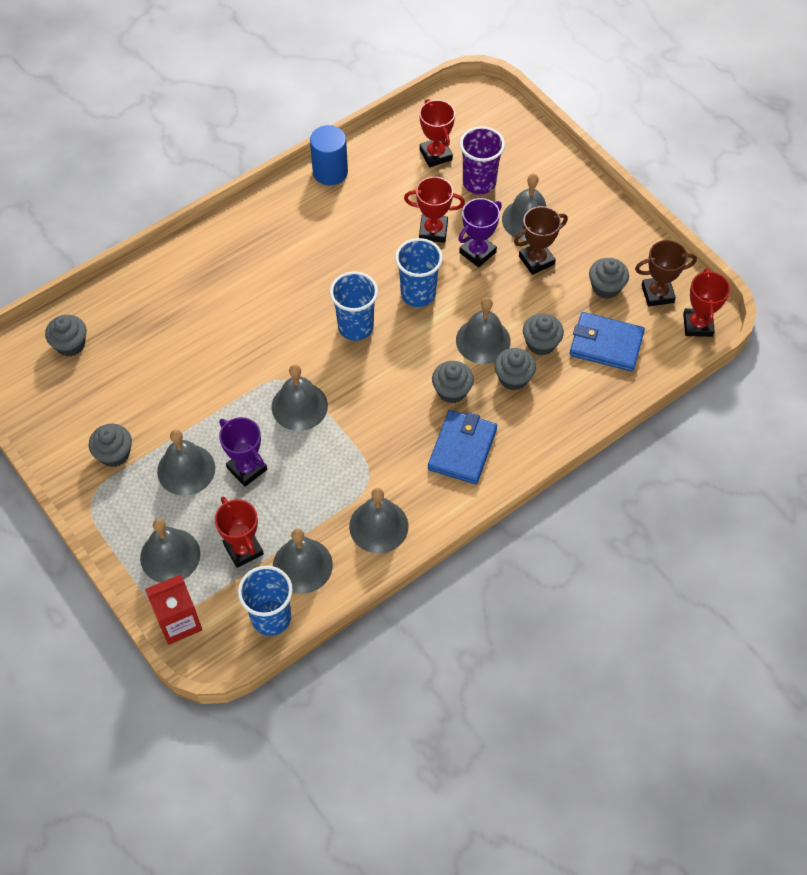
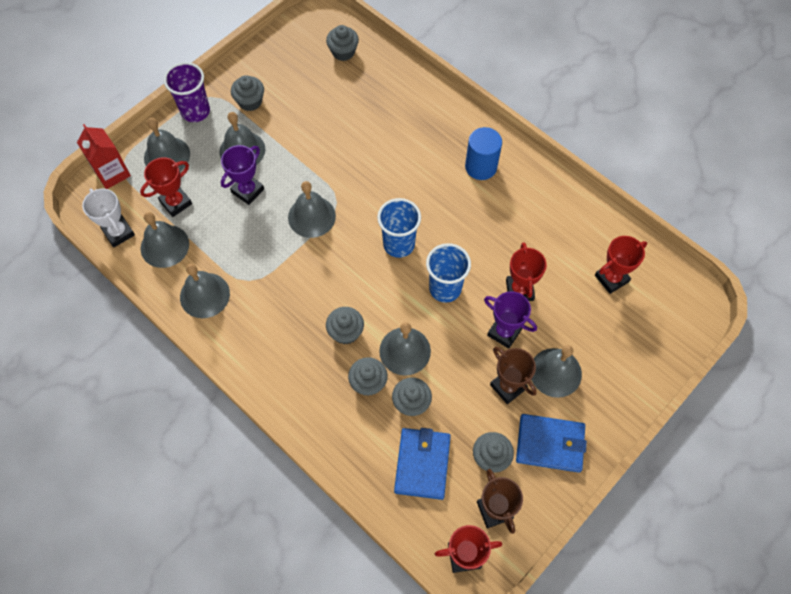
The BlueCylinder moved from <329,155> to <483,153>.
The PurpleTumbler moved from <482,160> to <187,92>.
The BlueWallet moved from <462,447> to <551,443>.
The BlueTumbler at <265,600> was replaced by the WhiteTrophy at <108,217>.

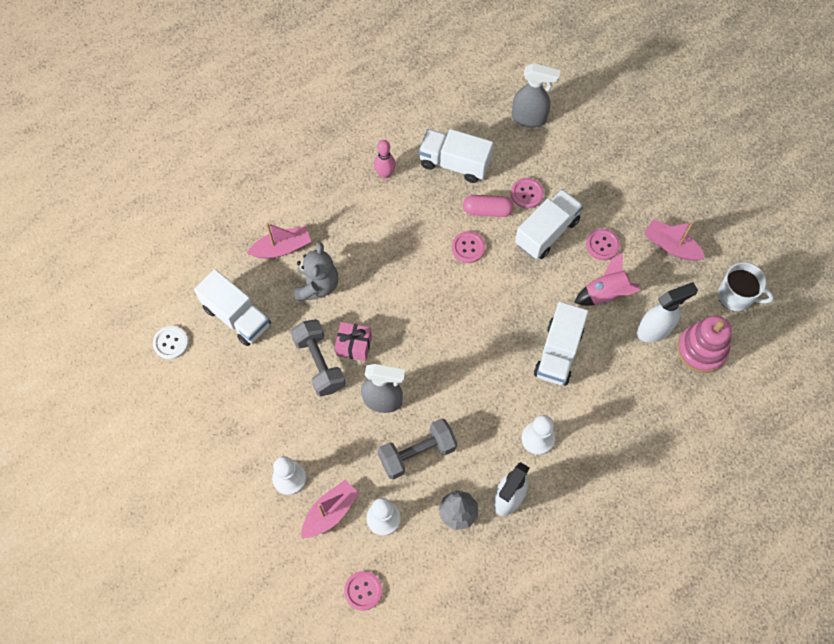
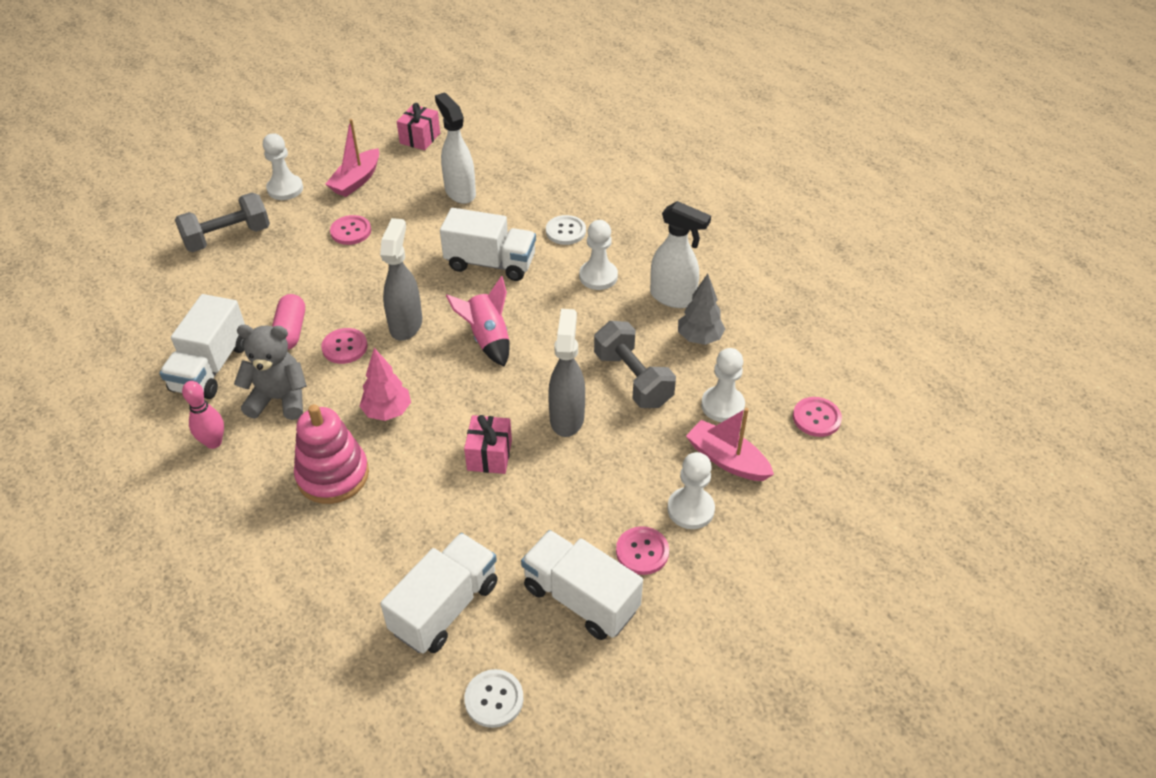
The GraySprayer moved from <536,95> to <401,279>.
The RosePinkButton moved from <527,193> to <642,550>.
The WhiteLorry moved from <549,224> to <582,585>.
The RosePinkBoat at <279,240> disappeared.
The GrayStuffedBear moved from <316,272> to <270,372>.
The RosePinkSpaceship moved from <607,279> to <477,321>.
The WhiteCoffeeMug at <746,287> was replaced by the RosePinkPresent at <418,126>.
The RosePinkStackingRings moved from <704,344> to <331,454>.
The GrayFreeWeight moved from <318,358> to <222,222>.
The WhiteGamePawn at <283,166> appeared.
The WhiteButton at <566,230> appeared.
The RosePinkToyTree at <385,384> appeared.

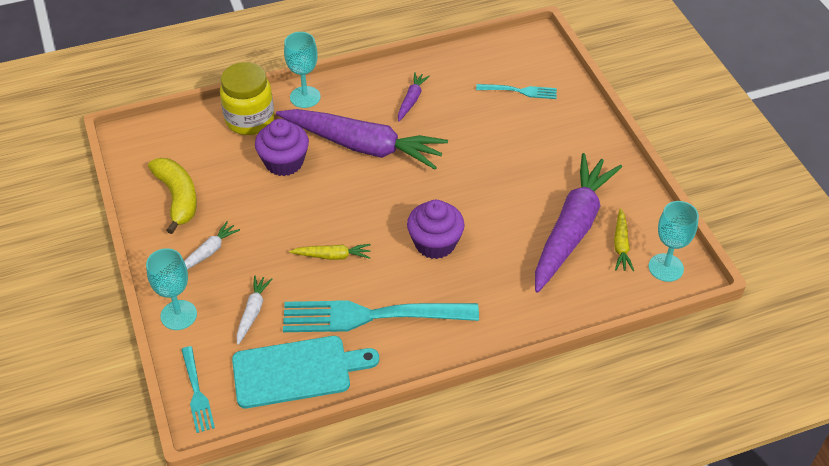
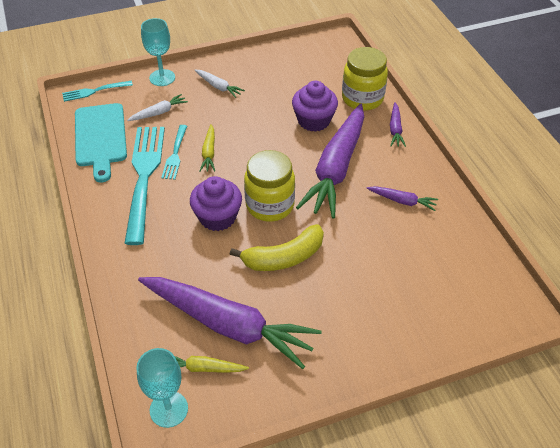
The TealWineGlass at <302,70> was replaced by the PurpleCarrot at <398,124>.
The TealTableFork moved from <516,91> to <174,152>.
The BrightYellowBananaFruit moved from <172,196> to <277,247>.
The WhiteCarrot at <254,310> turned 45 degrees counterclockwise.
The BrightYellowJamJar at <269,186> appeared.

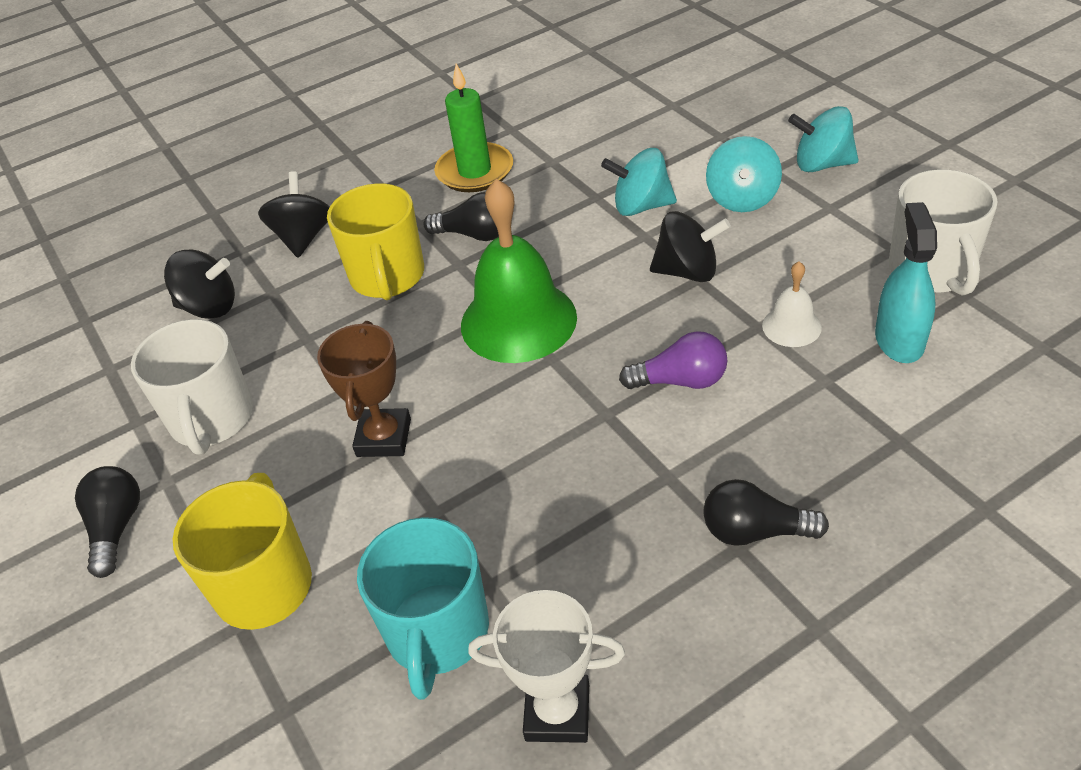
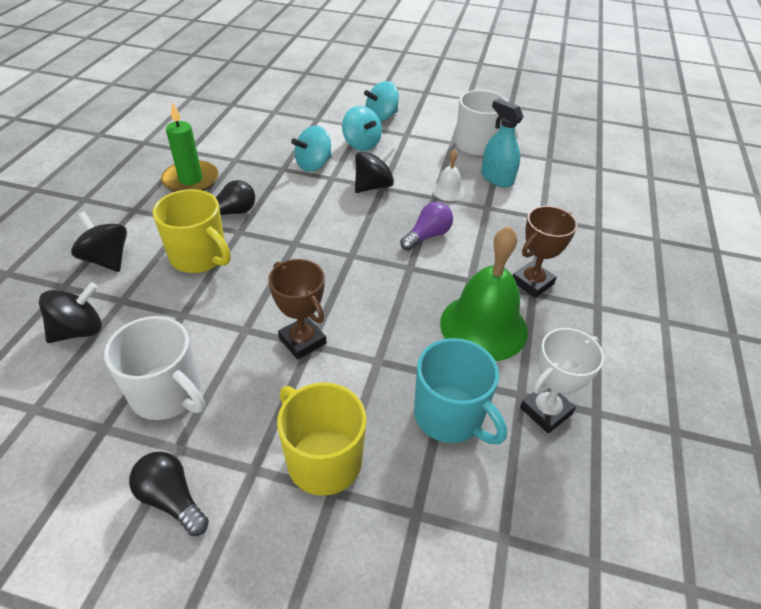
The GreenSchoolBell moved from <519,271> to <484,293>.
The JetBlackLightBulb at <766,512> was replaced by the BrownTrophy at <545,252>.

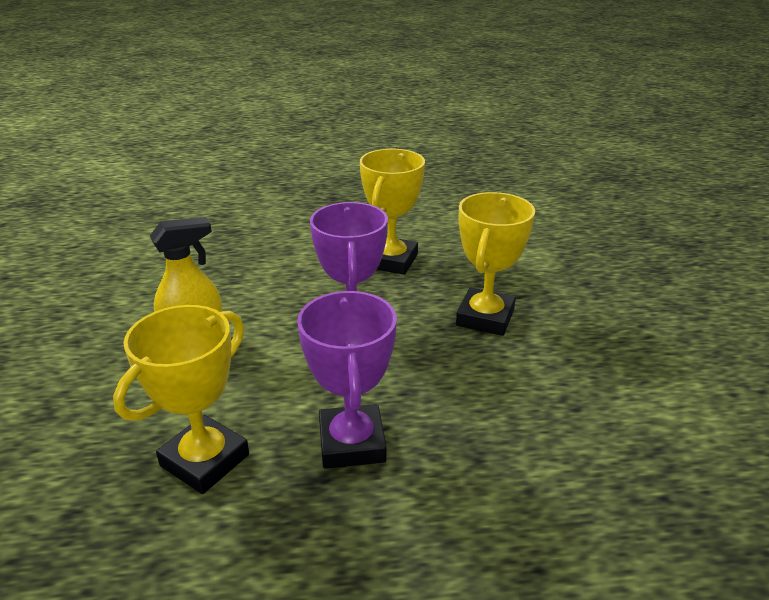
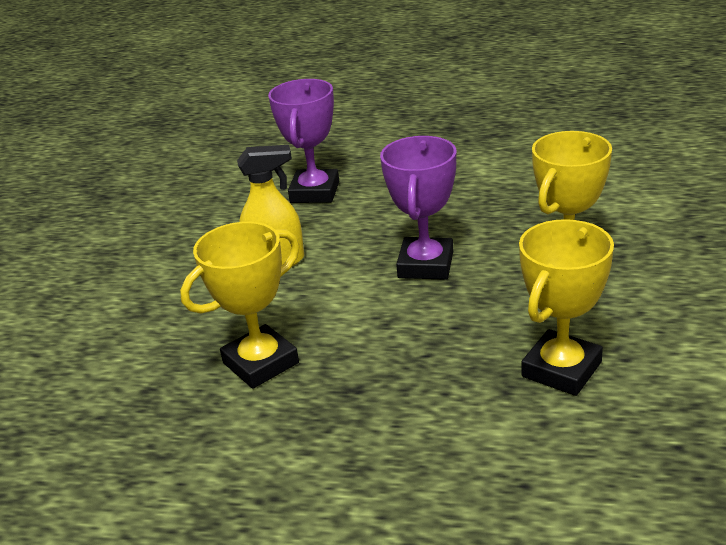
The BrightYellowTrophy moved from <392,212> to <566,307>.
The PurpleTrophy moved from <347,380> to <303,141>.

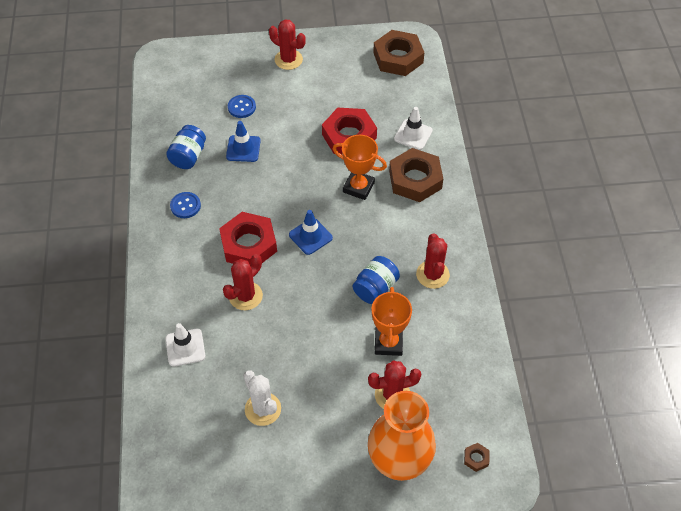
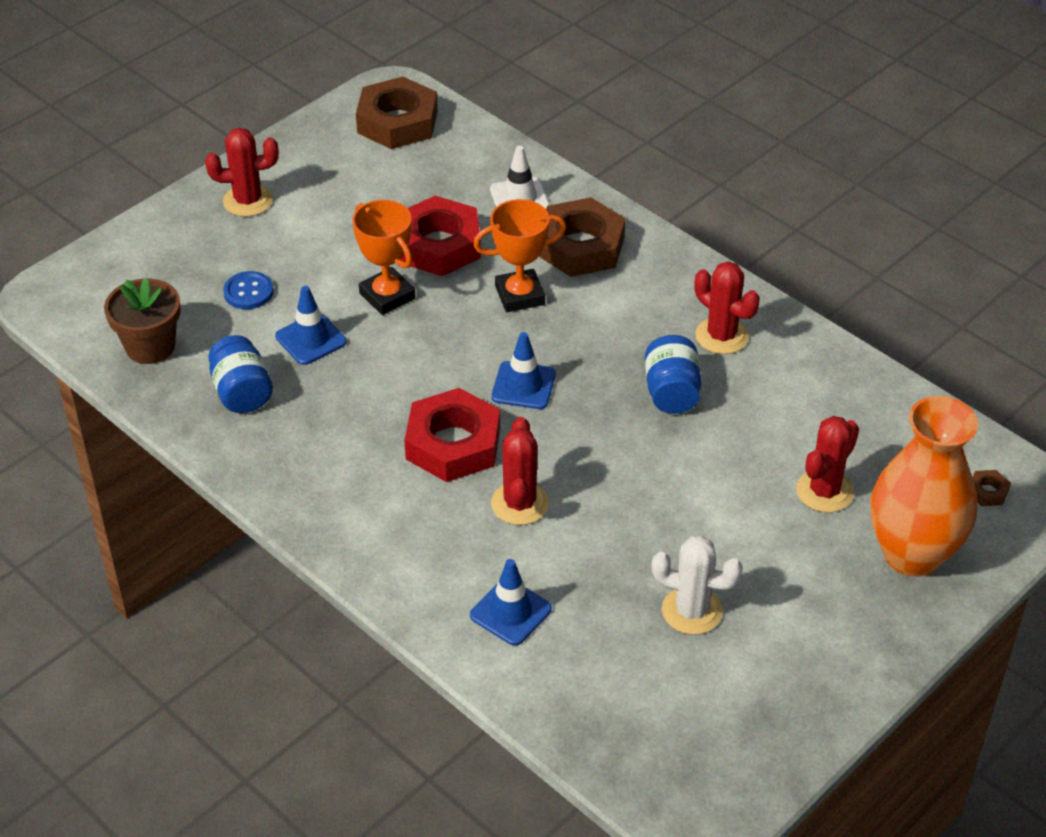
The BlueButton at <185,205> disappeared.
The BrightOrangeTrophy moved from <392,321> to <383,257>.
The WhiteRoadCone at <185,345> became the BlueRoadCone at <511,602>.
The BrownPlantPot at <142,321> appeared.

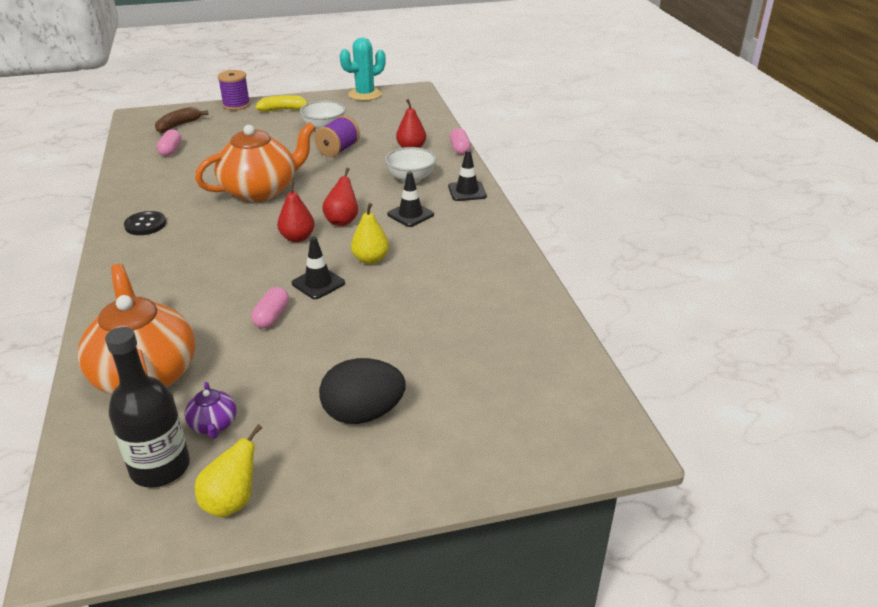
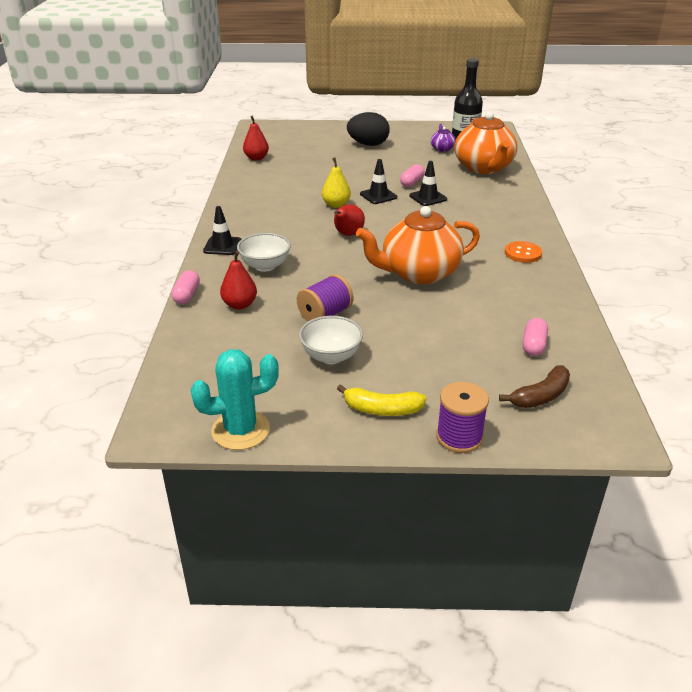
The JetBlackRoadCone moved from <410,199> to <428,183>.
The ScarletToyPear moved from <296,211> to <256,138>.
The JetBlackButton at <145,223> became the BrightOrangeButton at <523,252>.
The BrightYellowToyPear at <228,470> disappeared.

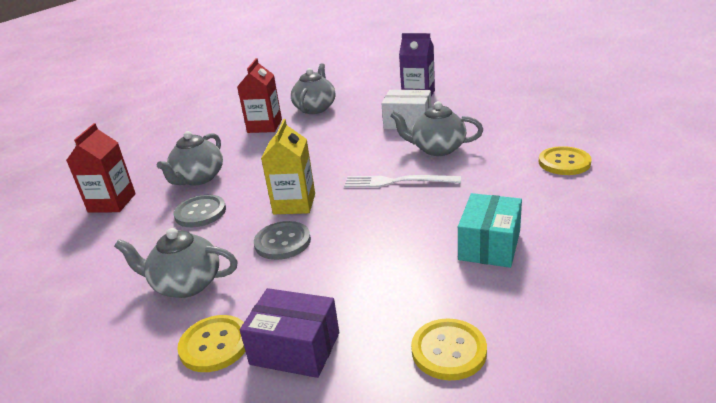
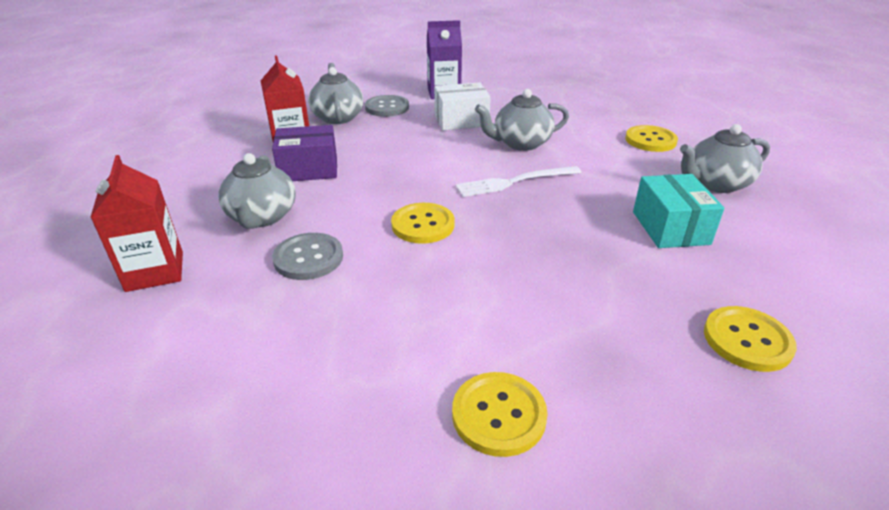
The BrightYellowCarton at <288,166> was replaced by the BrightYellowButton at <423,223>.
The GrayButton moved from <282,240> to <387,106>.
The GrayTeaPot moved from <176,263> to <725,158>.
The PurplePackage moved from <289,333> to <304,153>.

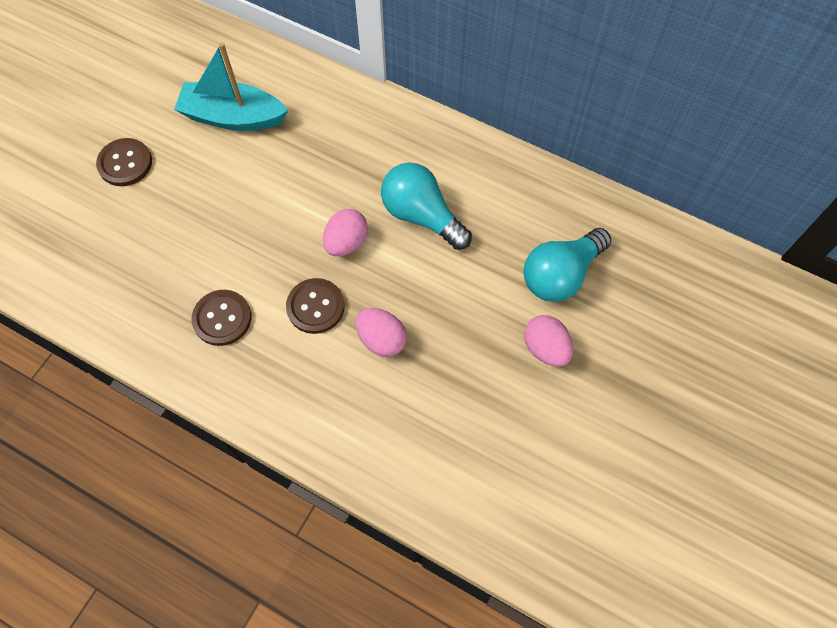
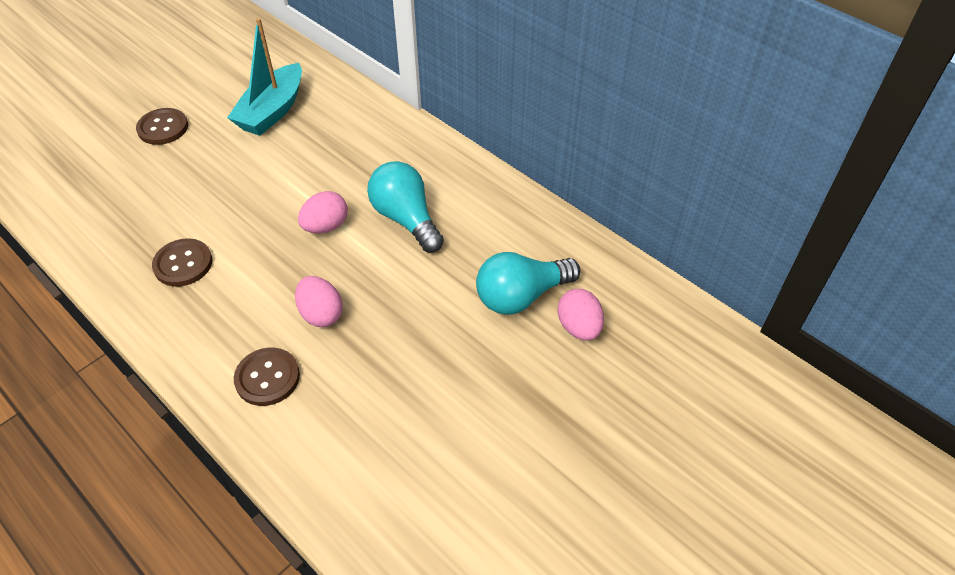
The TealBoat at <231,87> turned 90 degrees counterclockwise.
The BrownButton moved from <315,306> to <267,377>.
The RosePinkEgg moved from <548,341> to <580,315>.

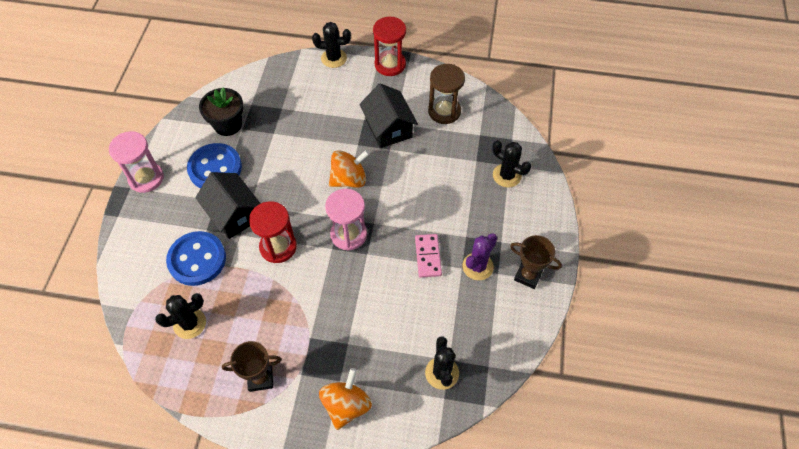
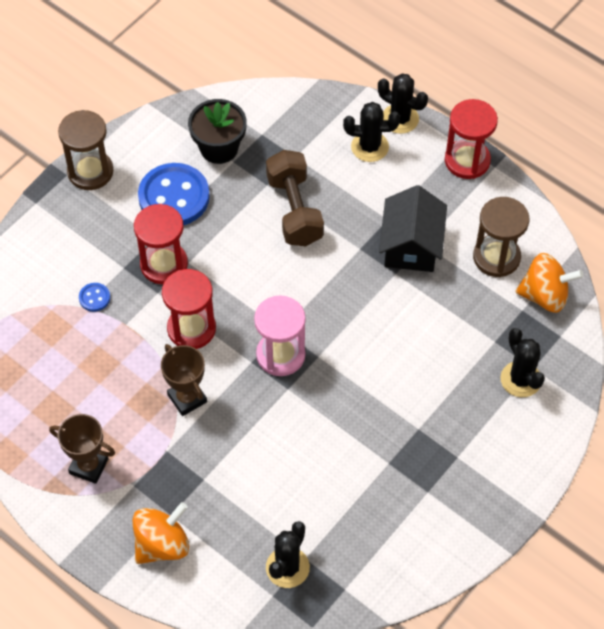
The RosePinkSandTimer at <136,162> became the BrownSandTimer at <85,150>.
The BrightOrangeWhirligig moved from <349,169> to <550,283>.
The JetBlackCottage at <228,205> was replaced by the ScarletSandTimer at <161,244>.
The BlueButton at <196,258> changed to 0.43 times the size.
The PurplePricklyPlant at <479,256> disappeared.
The RosePinkDominoPiece at <428,256> disappeared.
The BrownTrophy moved from <536,262> to <184,380>.
The JetBlackPricklyPlant moved from <180,316> to <371,132>.
The BrownFreeWeight at <295,198> appeared.

